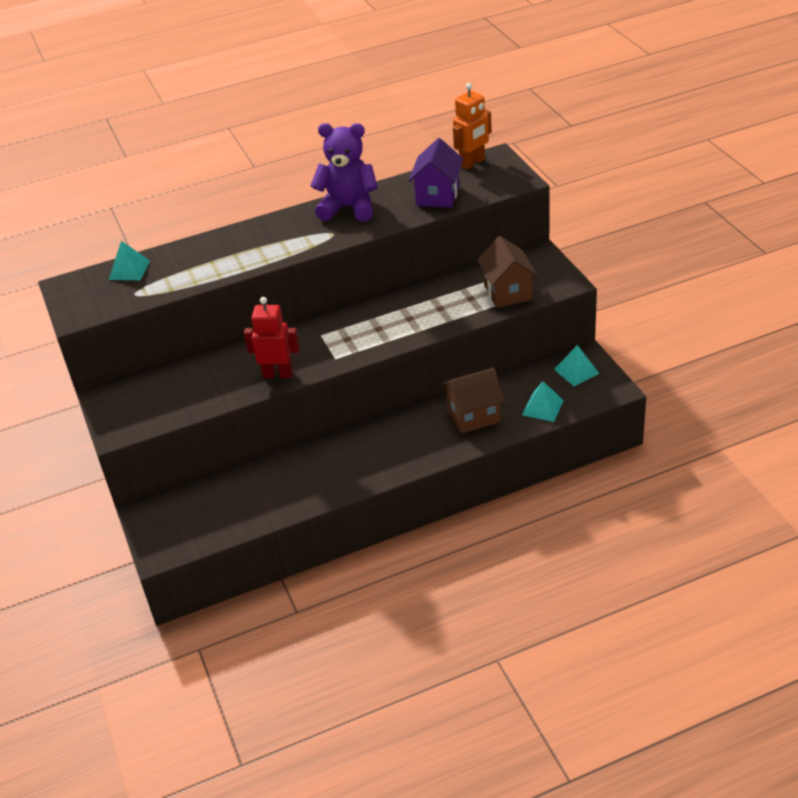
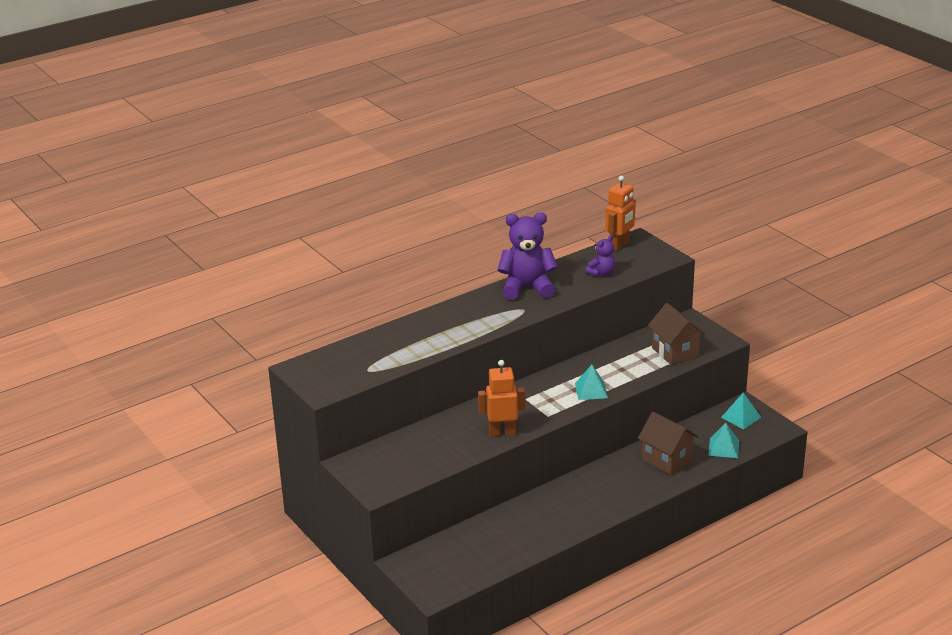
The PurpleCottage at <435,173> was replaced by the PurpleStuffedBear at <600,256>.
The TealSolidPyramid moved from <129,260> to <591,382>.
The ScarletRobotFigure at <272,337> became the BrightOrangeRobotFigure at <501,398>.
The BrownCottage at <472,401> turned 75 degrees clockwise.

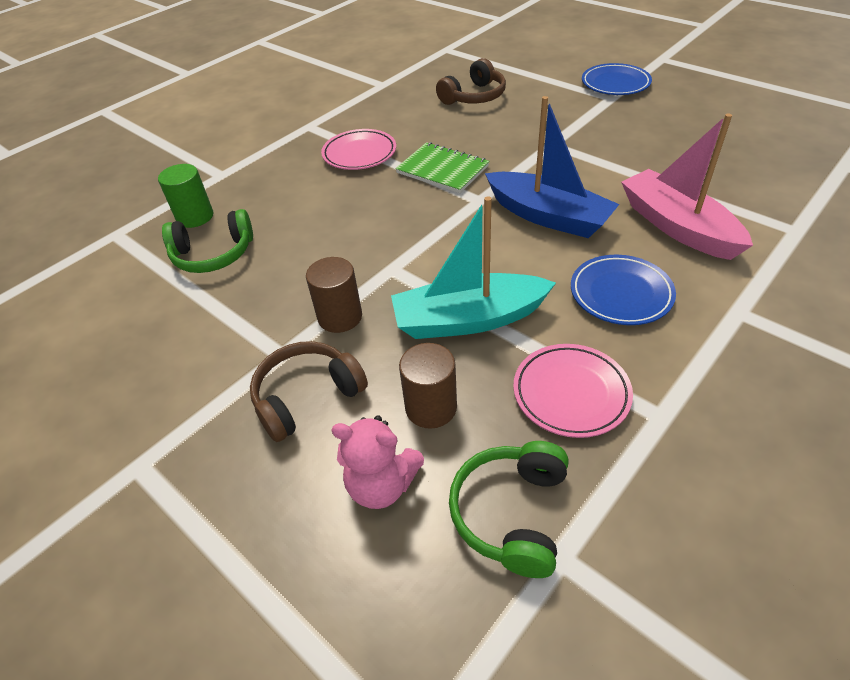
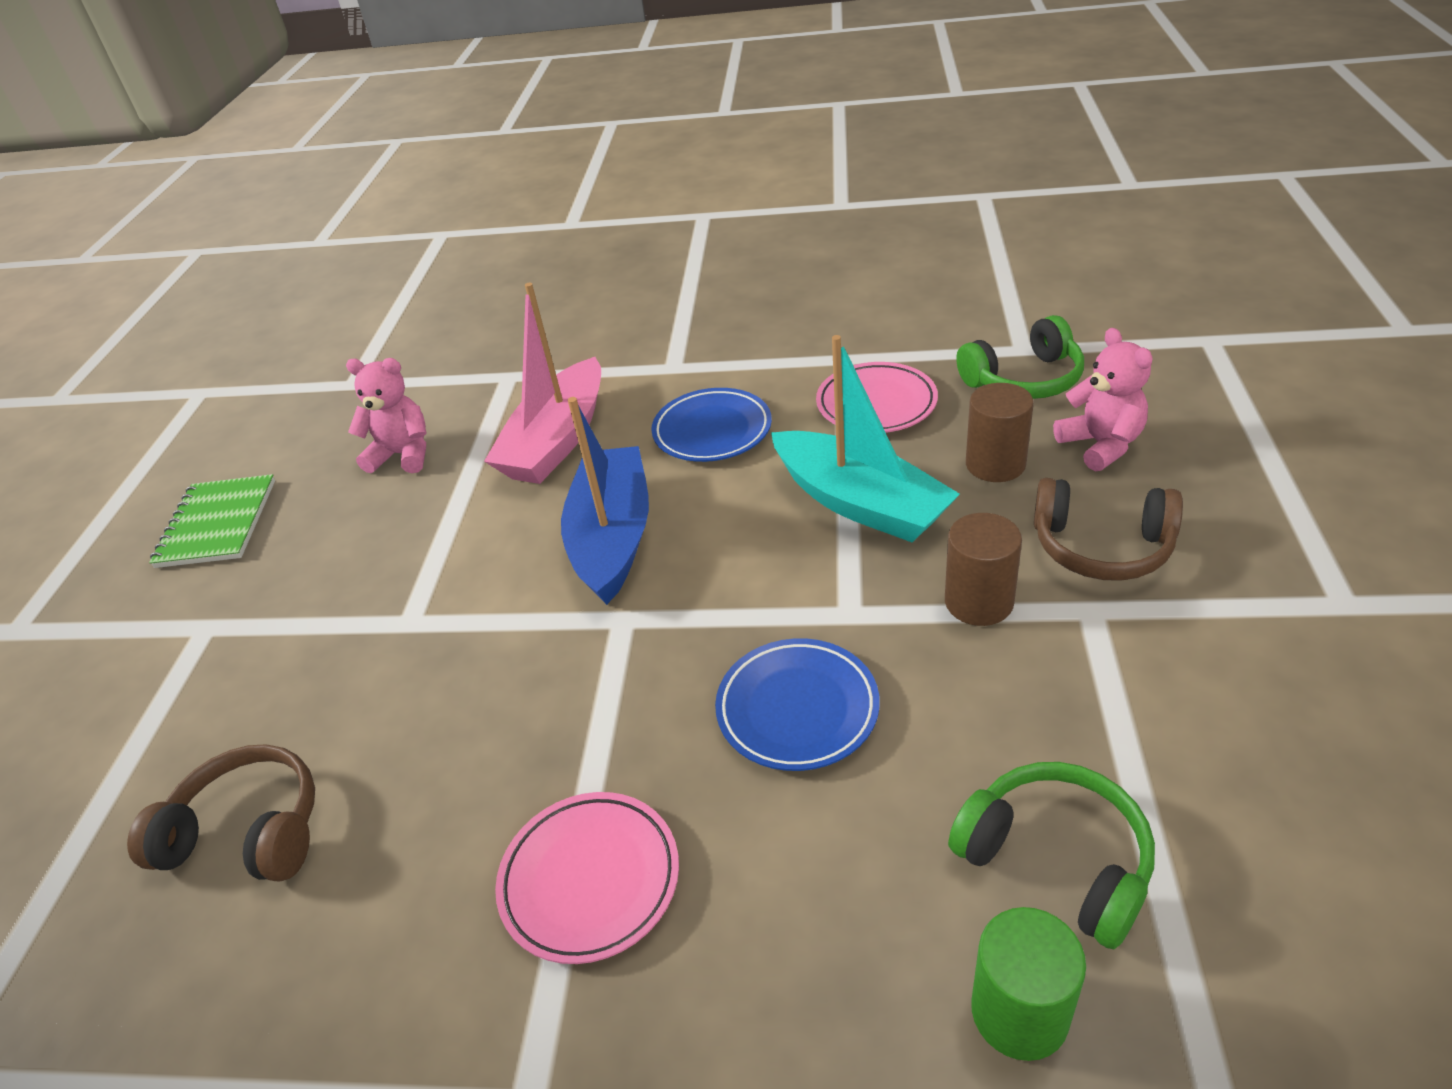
The BlueDinnerPlate moved from <617,79> to <797,704>.
The GreenNotebook moved from <442,167> to <212,521>.
The RosePinkStuffedBear at <386,415> appeared.

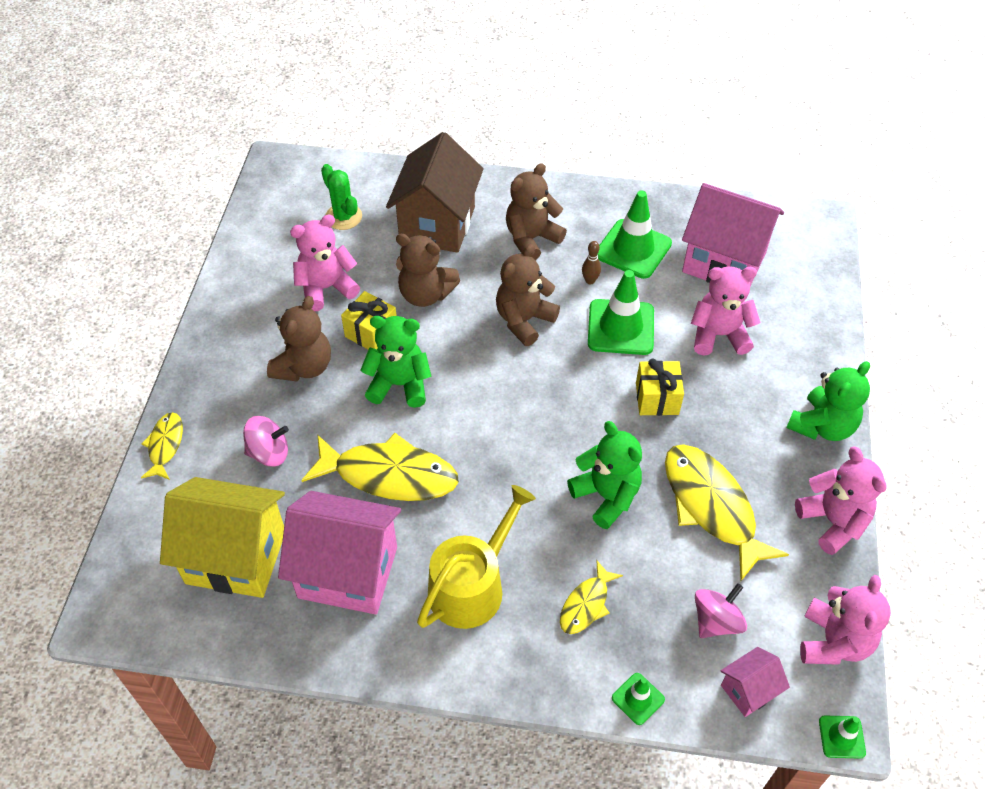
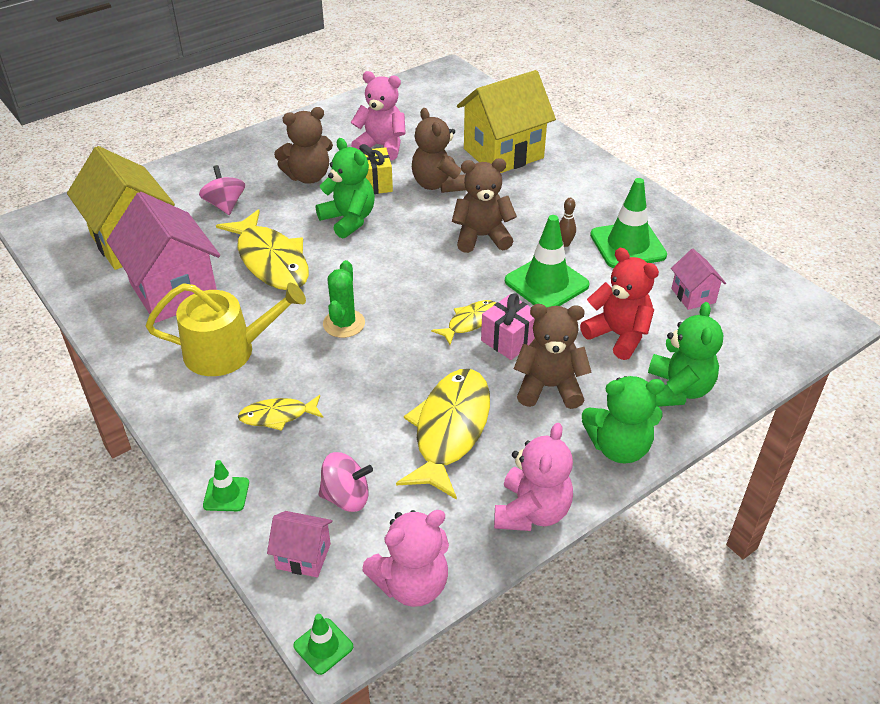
The BrownCottage at <435,192> became the BrightYellowCottage at <506,121>.
The BrownStuffedBear moved from <536,211> to <553,356>.
The GreenPricklyPlant moved from <341,197> to <344,299>.
The RosePinkCottage at <733,234> changed to 0.47 times the size.
The RosePinkStuffedBear at <726,311> became the ScarletStuffedBear at <619,304>.
The BrightYellowPresent at <660,387> became the RosePinkPresent at <508,326>.
The BrightYellowFish moved from <162,446> to <463,322>.
The RosePinkWhirligig at <266,441> turned 150 degrees counterclockwise.
The GreenStuffedBear moved from <604,475> to <685,354>.

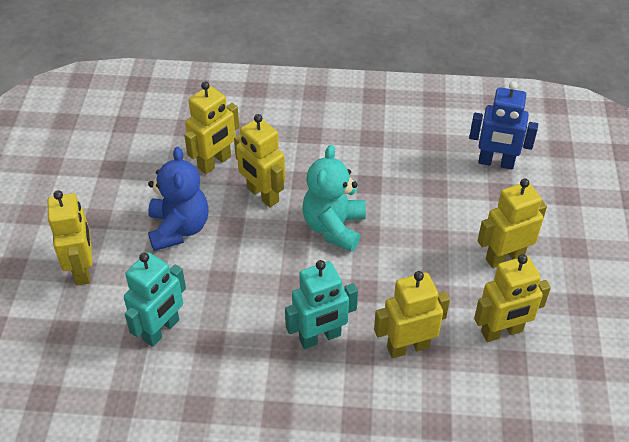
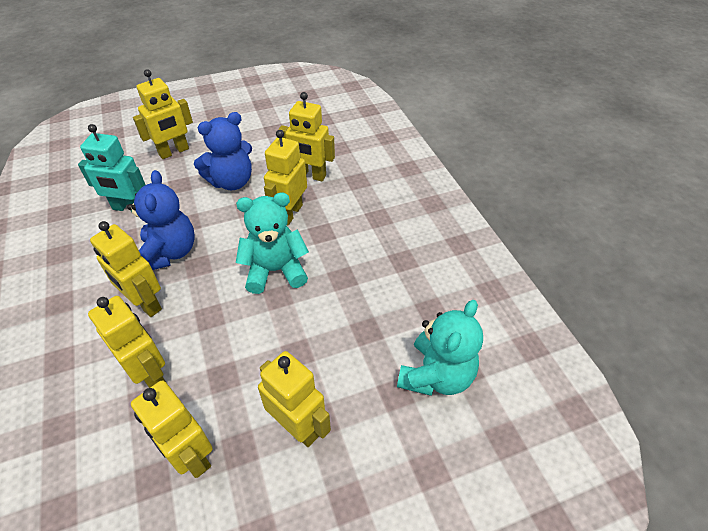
The BlueRobotFigure at <503,125> was replaced by the TealStuffedBear at <440,348>.
The TealRobotFigure at <321,304> became the BrightYellowRobotFigure at <126,269>.
The BlueStuffedBear at <161,220> appeared.

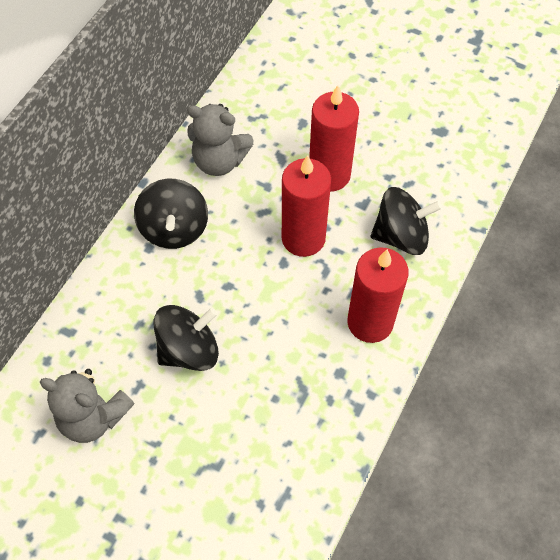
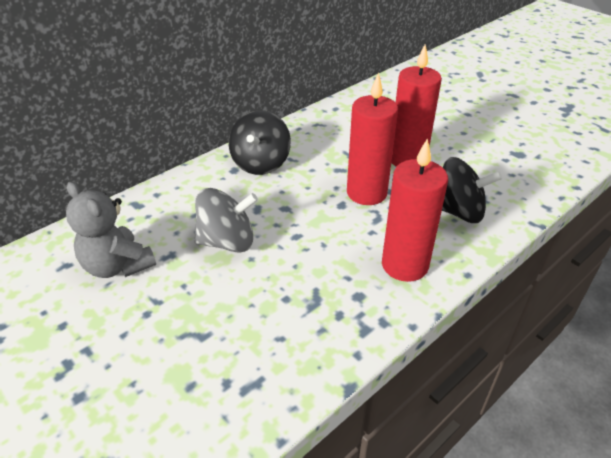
The GrayStuffedBear at <220,140> disappeared.
The JetBlackWhirligig at <186,338> became the GrayWhirligig at <226,220>.

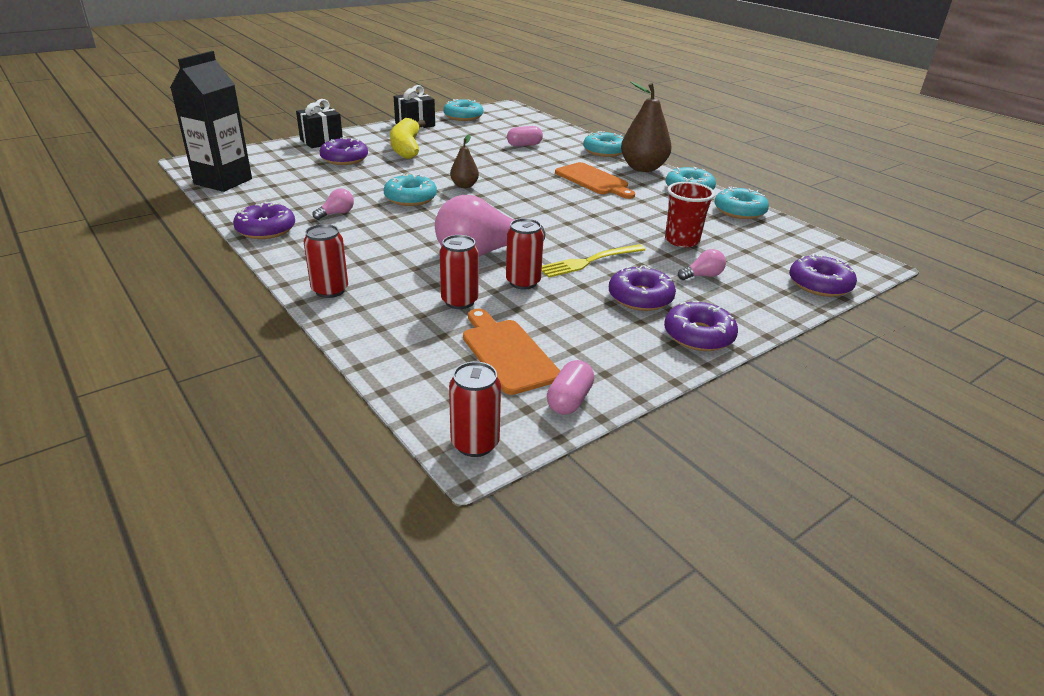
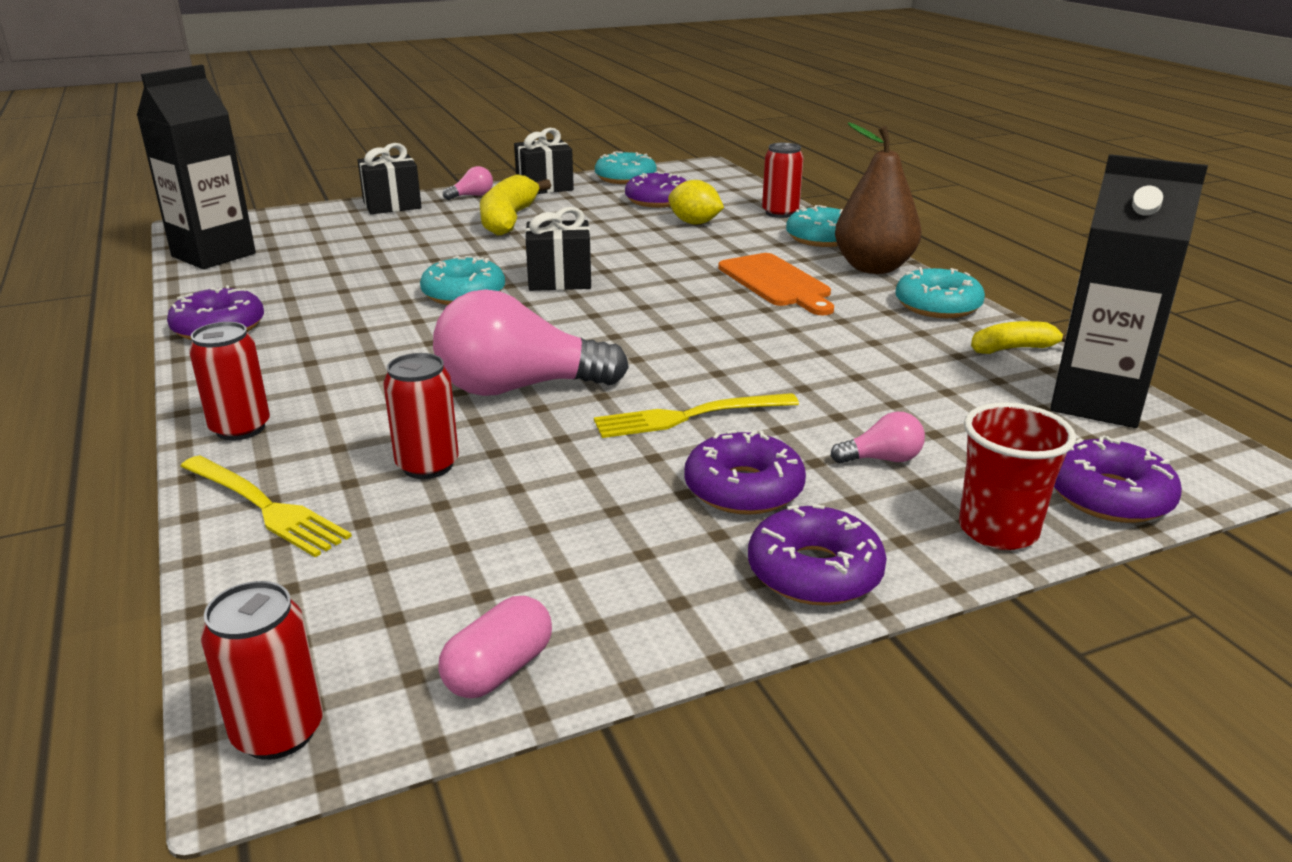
The RosePinkCapsule at <525,136> was replaced by the BrightYellowLemon at <696,202>.
The BrownToyPear at <464,161> was replaced by the JetBlackPresent at <558,249>.
The PurpleDonut moved from <344,151> to <656,189>.
The ScarletTumbler moved from <690,214> to <1017,476>.
The TealDonut at <742,203> was replaced by the BrightYellowBananaFruit at <1018,337>.
The RosePinkLightBulb moved from <333,204> to <468,183>.
The ScarletTin moved from <525,253> to <783,180>.
The BrightOrangeBreadBoard at <511,352> disappeared.
The JetBlackCarton at <1129,291> appeared.
The BrightYellowTableFork at <266,506> appeared.

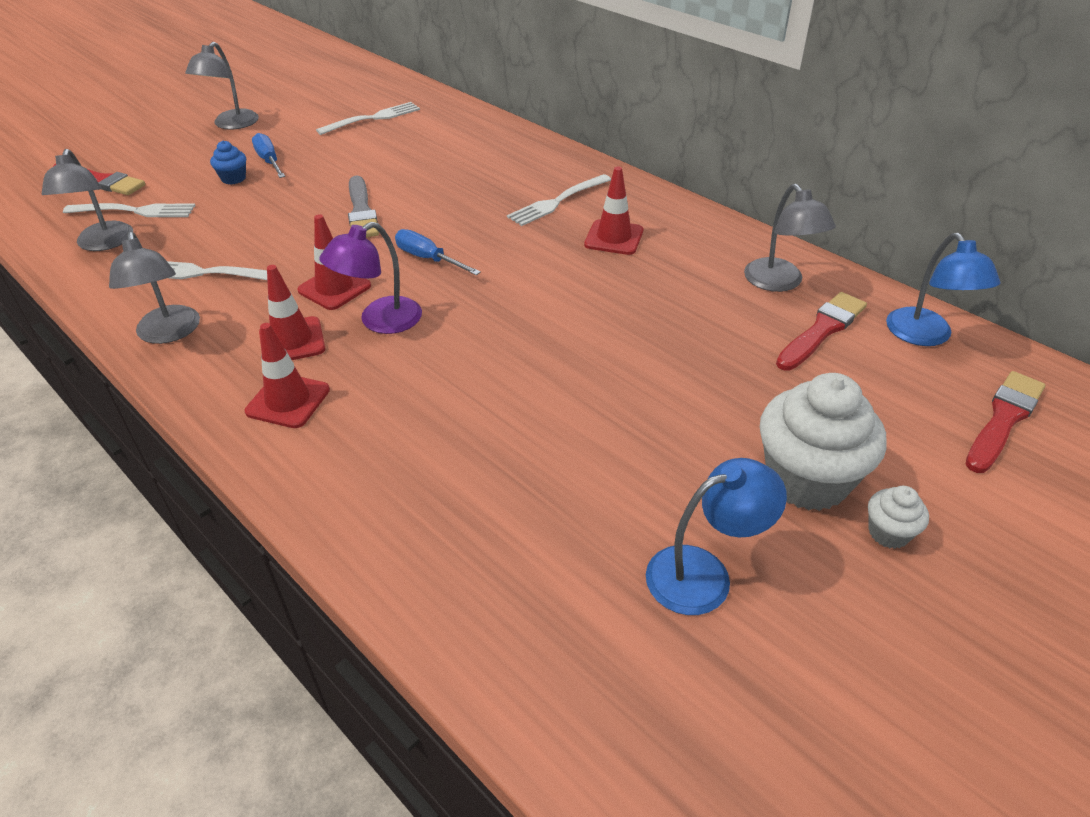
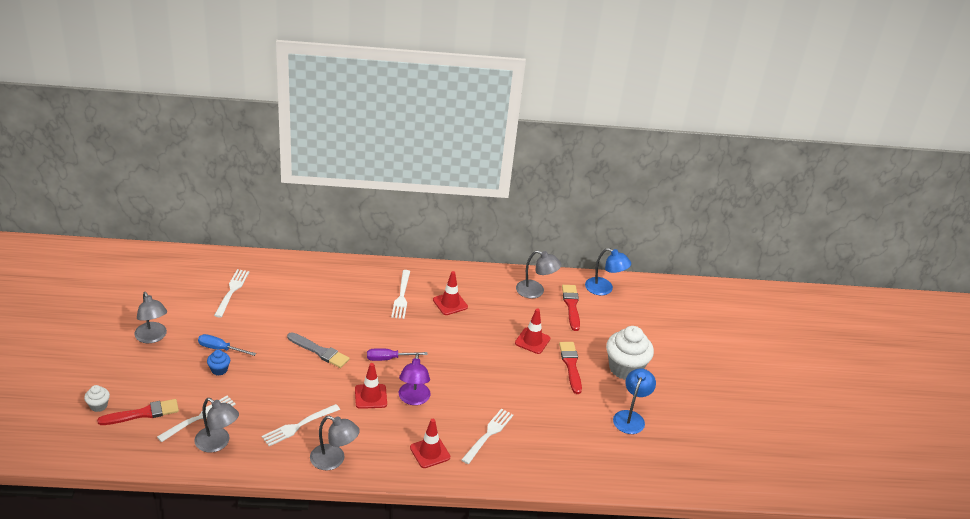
The BlueHandScrewdriver at <438,252> became the PurpleHandScrewdriver at <397,354>.
The ScarletRoadCone moved from <292,312> to <532,331>.
The ScarletBrush moved from <1005,422> to <570,368>.
The WhiteFairyCake moved from <898,517> to <97,398>.
The WhiteTableFork at <487,436> appeared.

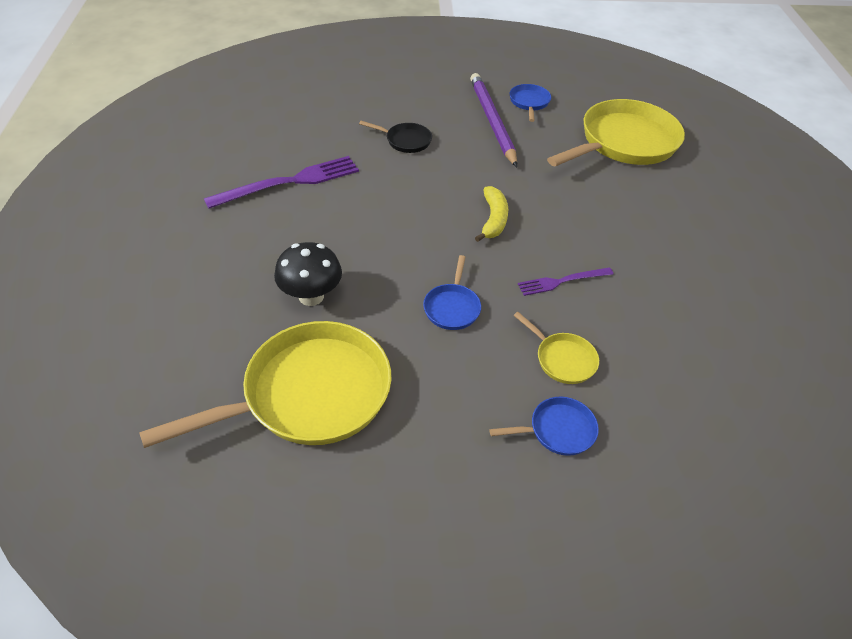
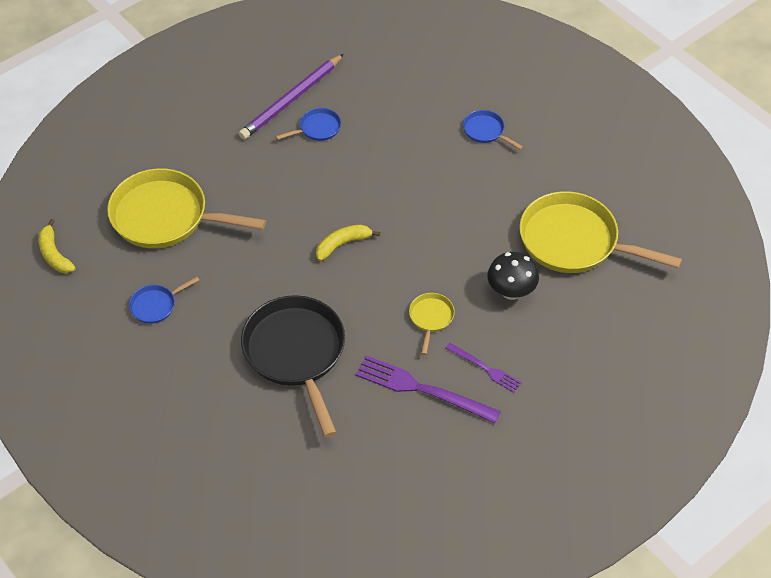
The PurplePencil moved from <493,120> to <291,97>.
The JetBlackFryingPan at <395,137> changed to 2.23 times the size.
The BlueFryingPan moved from <452,292> to <308,124>.
The PurpleTableFork moved from <565,281> to <483,368>.
The BrightYellowFryingPan moved from <556,348> to <432,324>.
The BrightYellowBananaFruit at <57,246> appeared.

